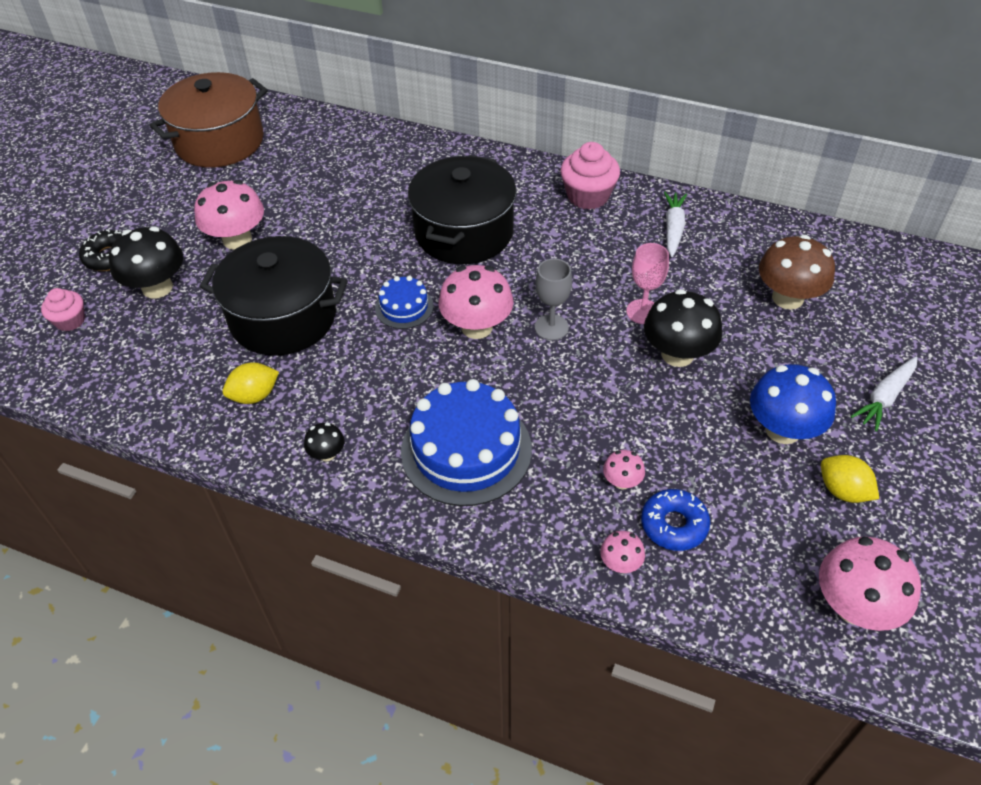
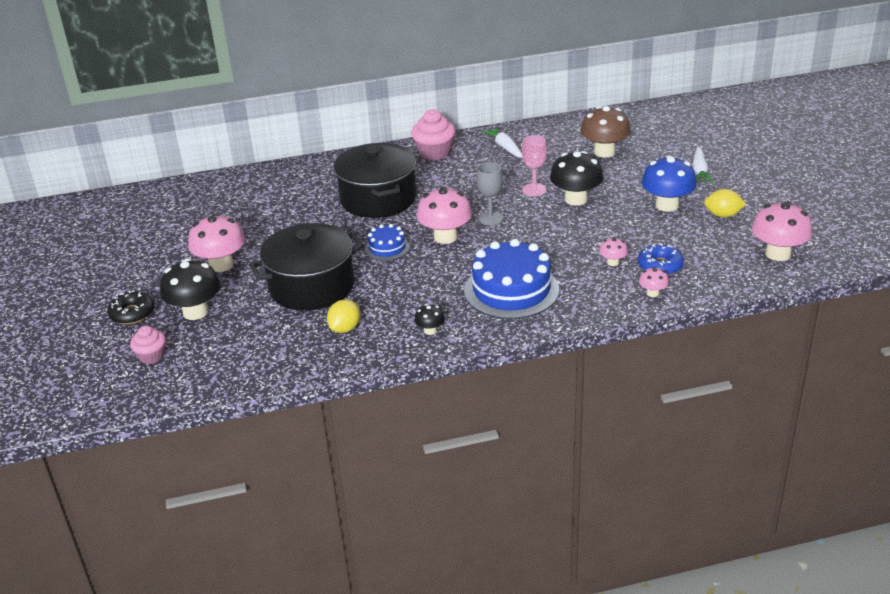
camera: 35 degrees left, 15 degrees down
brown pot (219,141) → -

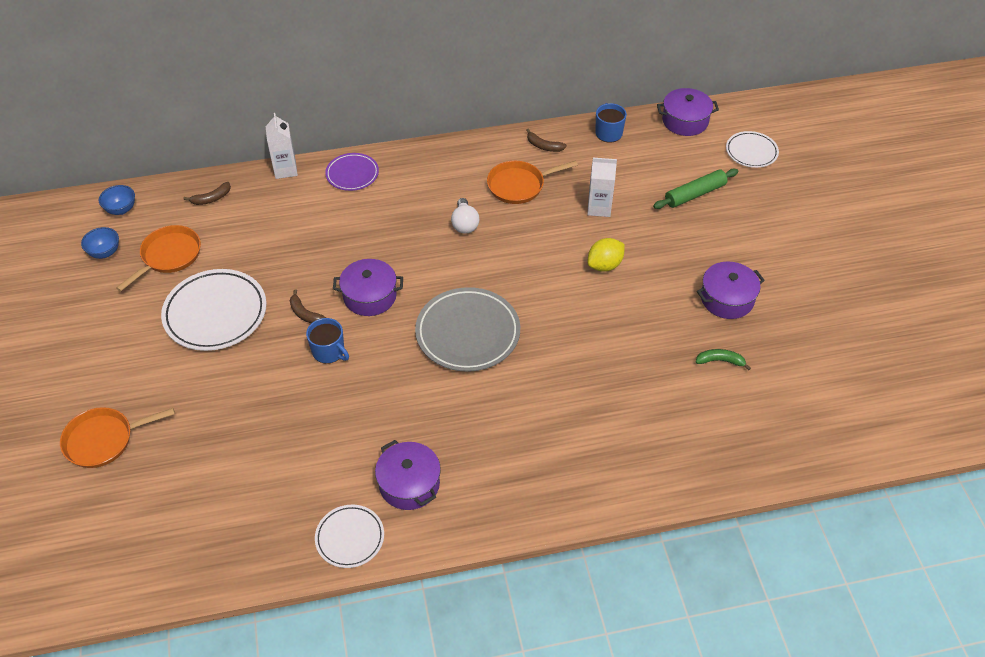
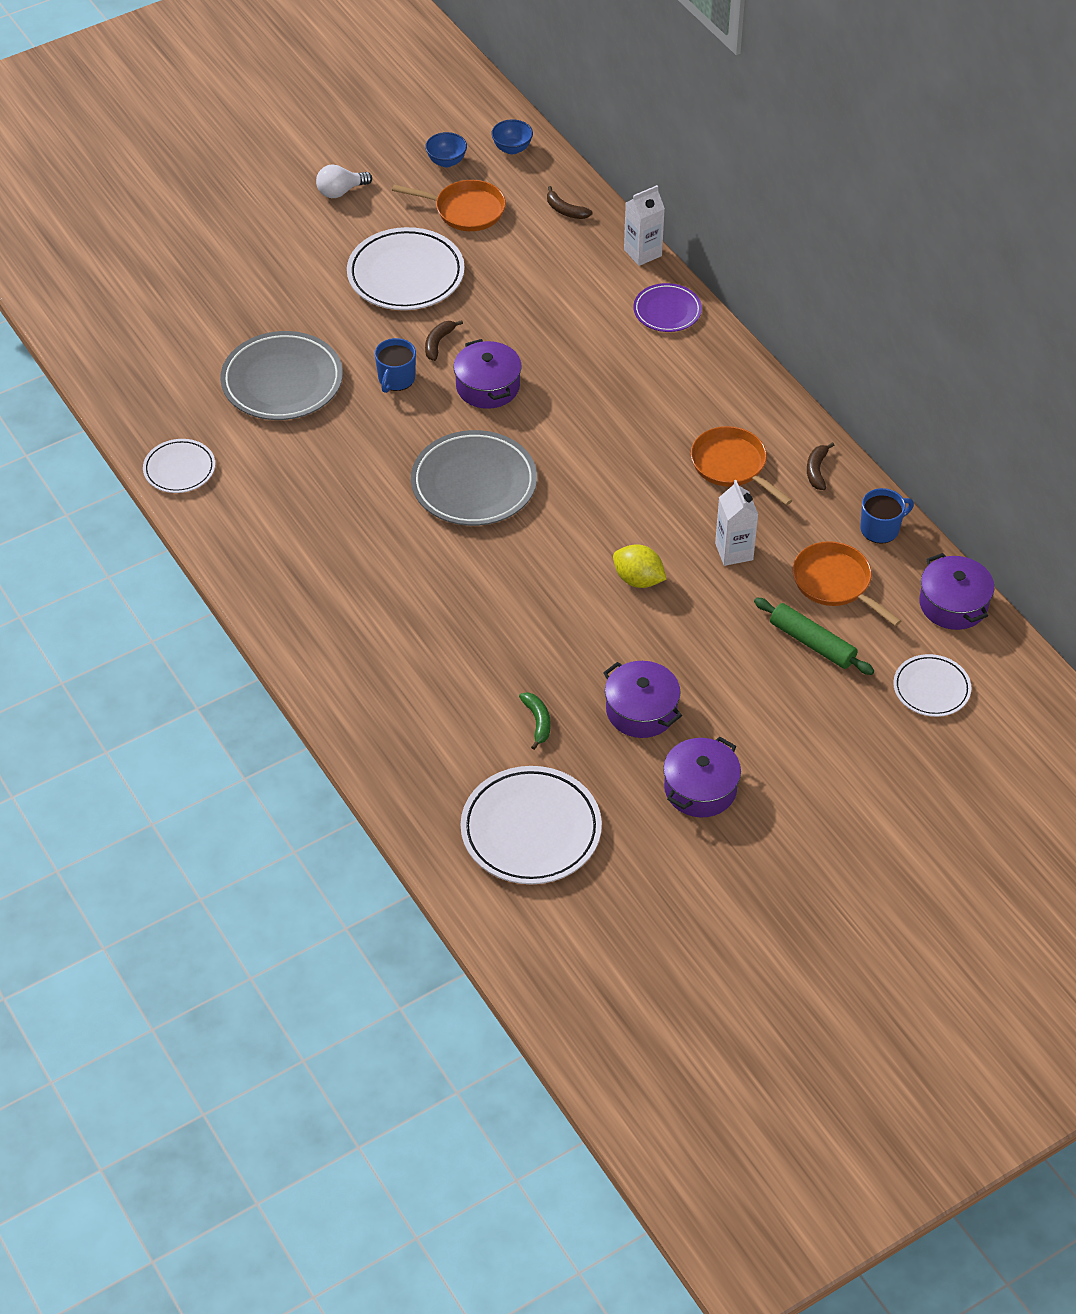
camera: 70 degrees right, 0 degrees up
white light bulb (464,224) → white light bulb (340,191), move
orange pan (103,440) → orange pan (835,583), move
purple pot (409,484) → purple pot (700,788), move
- → grey plate (282,381)
- → white plate (531,830)

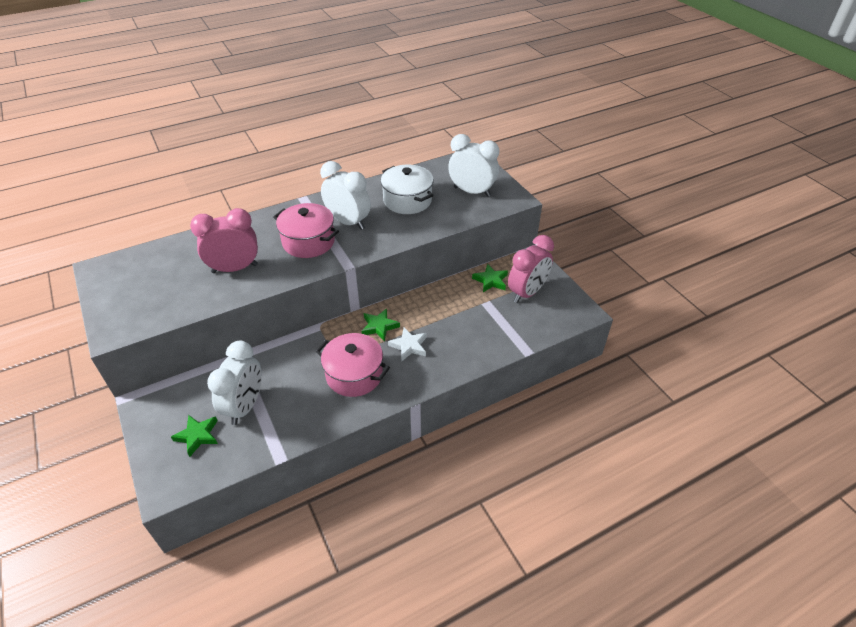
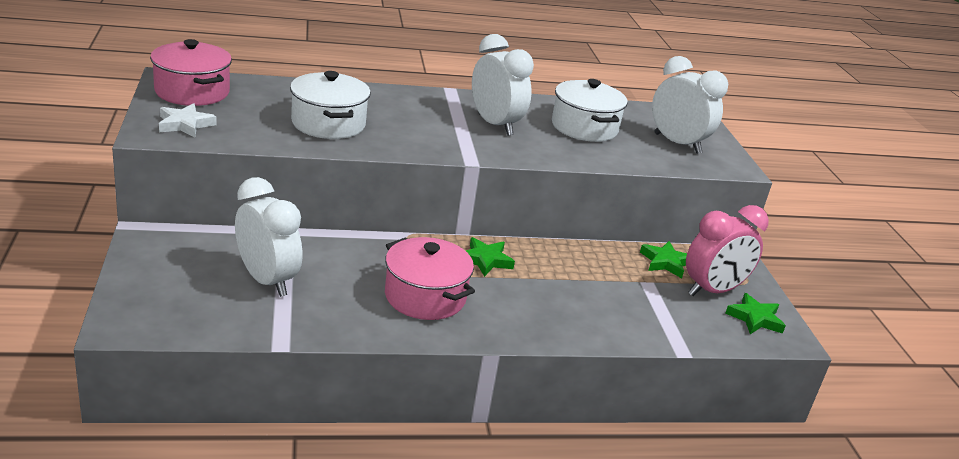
camera: 15 degrees right, 15 degrees down
pink pot (308,242) → pink pot (192,92), move
pink clock (235,268) → white pot (328,124)
white star (409,346) → white star (185,124), move
white clock (245,406) → white clock (267,280), 75 degrees counterclockwise
green star (197,436) → green star (755,318), move

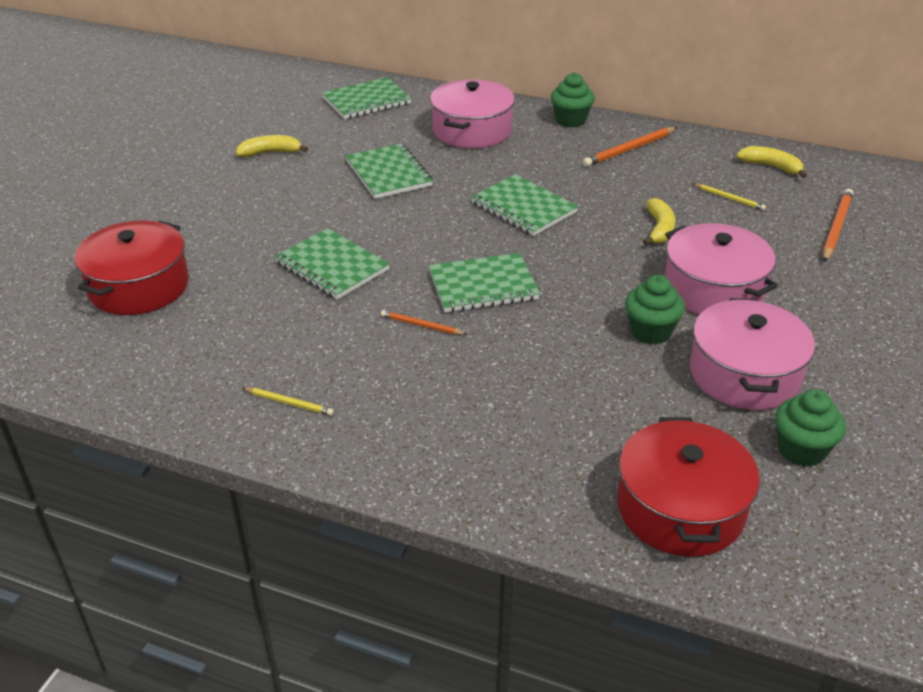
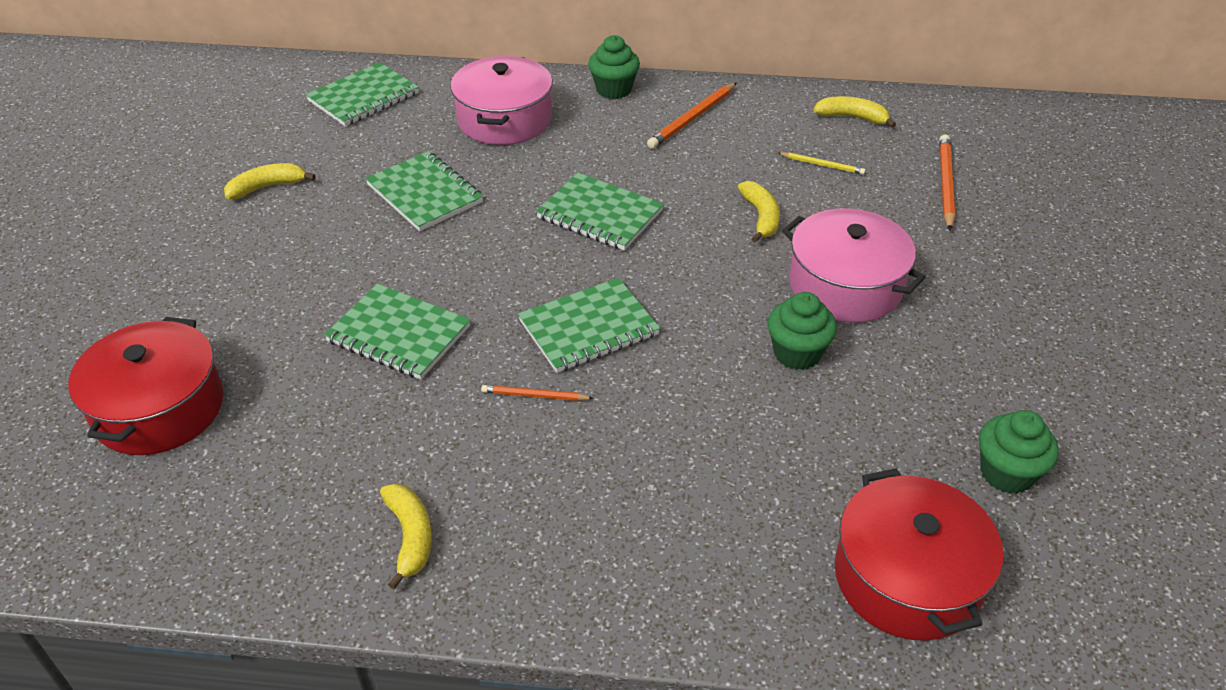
camera: 15 degrees left, 5 degrees up
pink pot (744,374) → -
yellow pencil (289,403) → yellow banana (410,536)

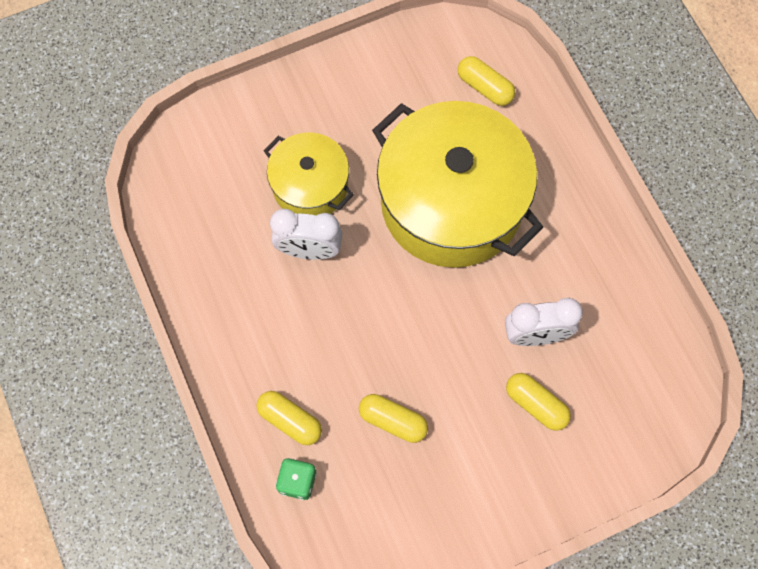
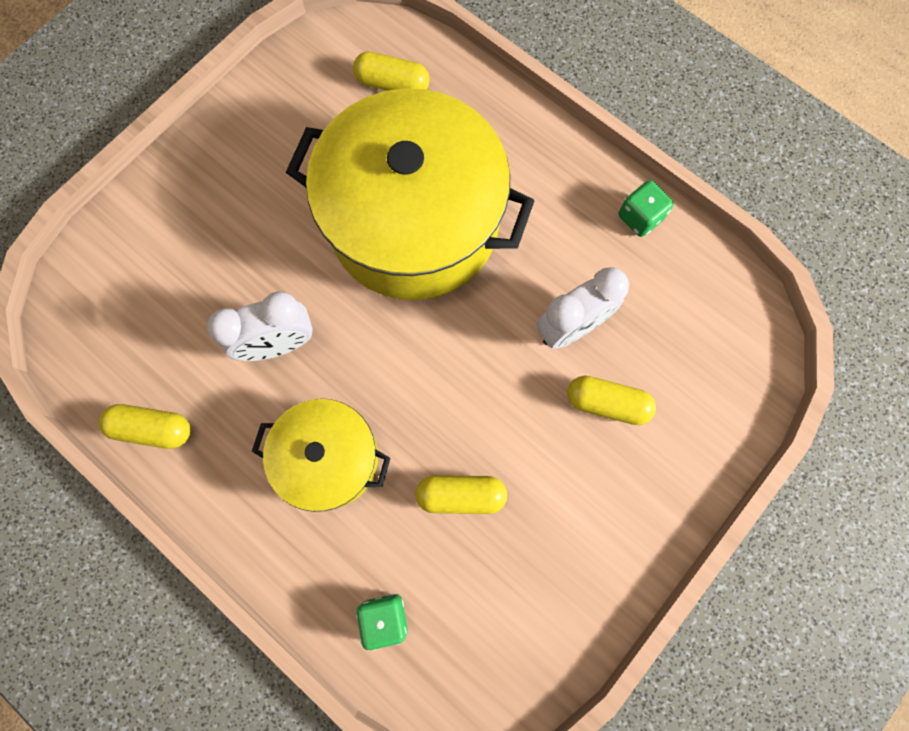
camera: 25 degrees left, 5 degrees up
yellow pot (310,186) → yellow pot (329,458), move
yellow capsule (290,420) → yellow capsule (153,428), move
- → green dice (640,217)

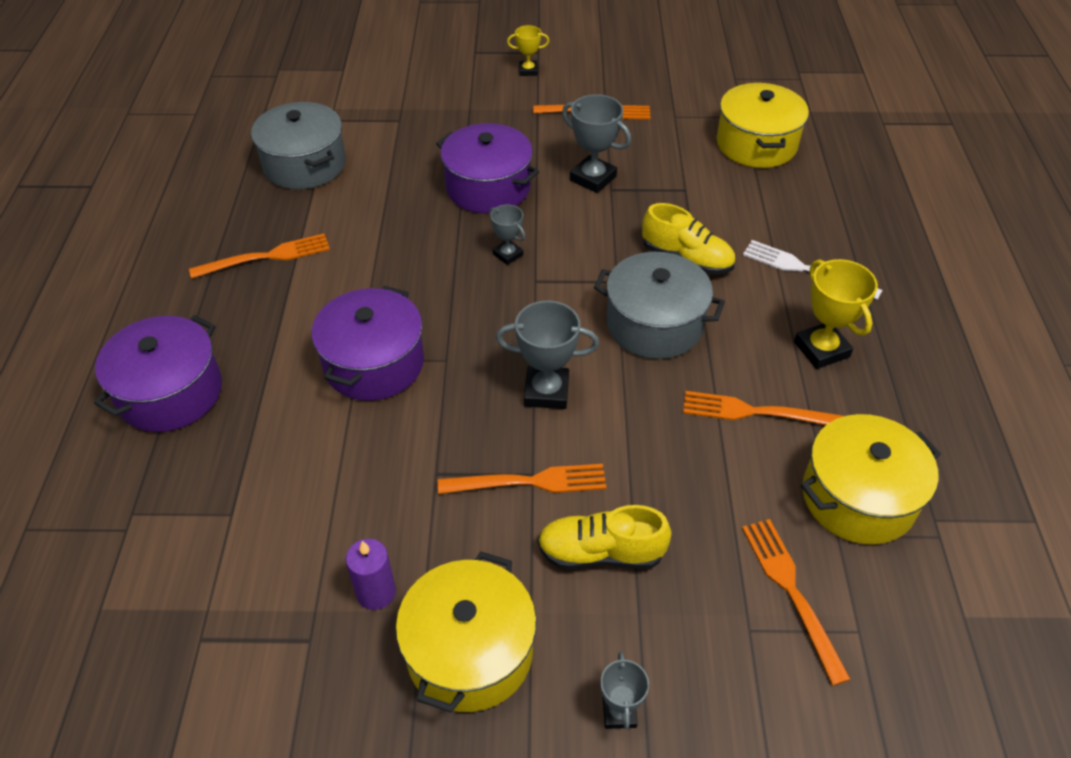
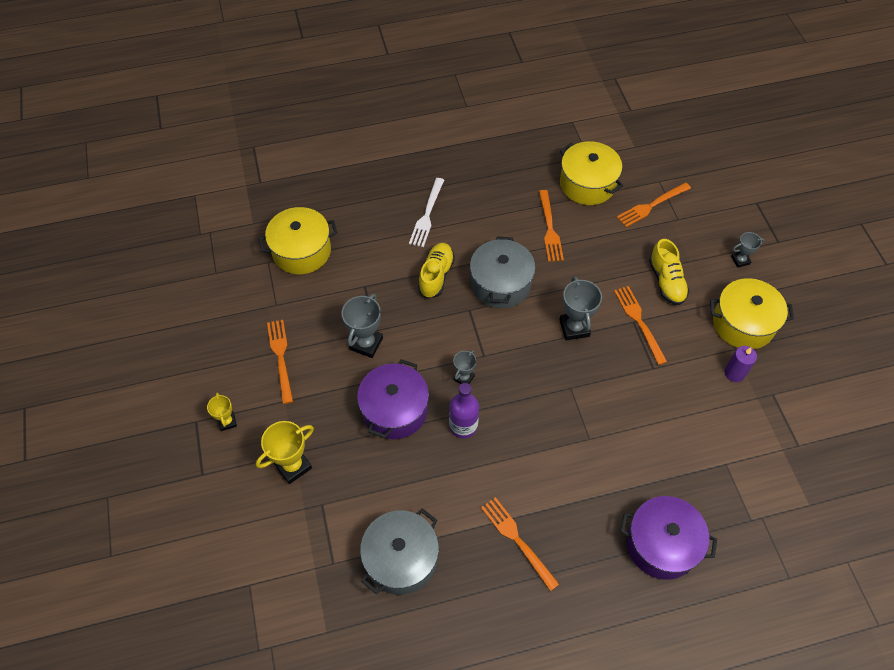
camera: 105 degrees left, 10 degrees up
yellow trophy (821,349) → yellow trophy (293,466), move
purple pot (374,363) → -
- → purple bottle (463,426)

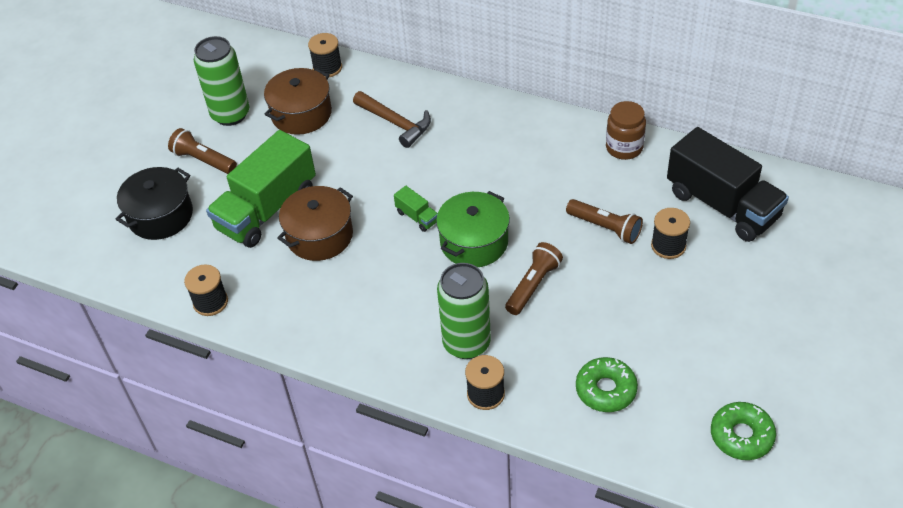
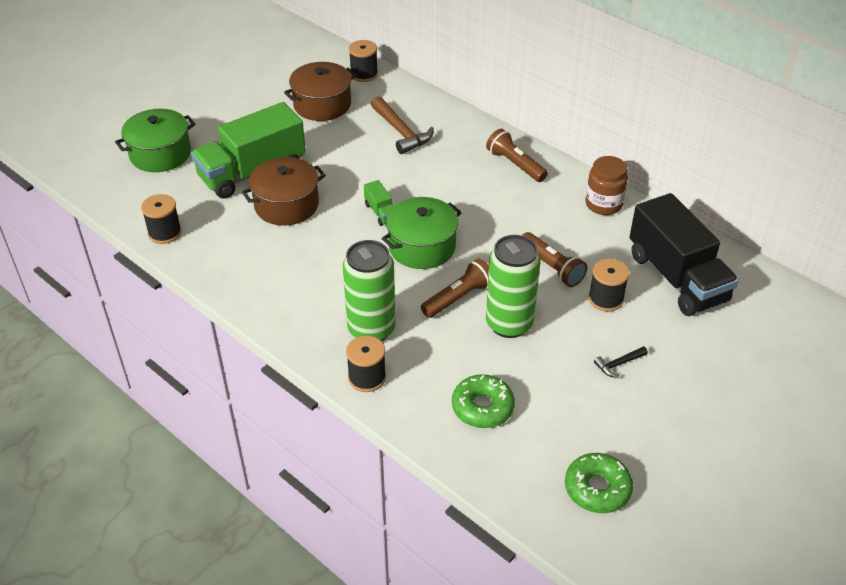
camera: 15 degrees right, 5 degrees down
green can (230,114) → green can (509,324), move
brown flashlight (203,160) → brown flashlight (515,165), move
black pot (160,215) → green pot (160,154)
- → black hammer (618,364)

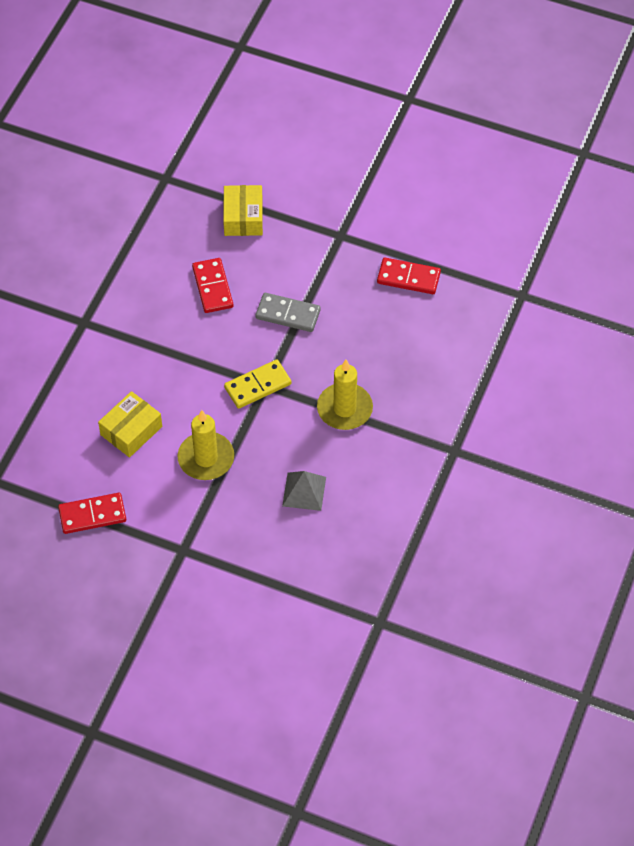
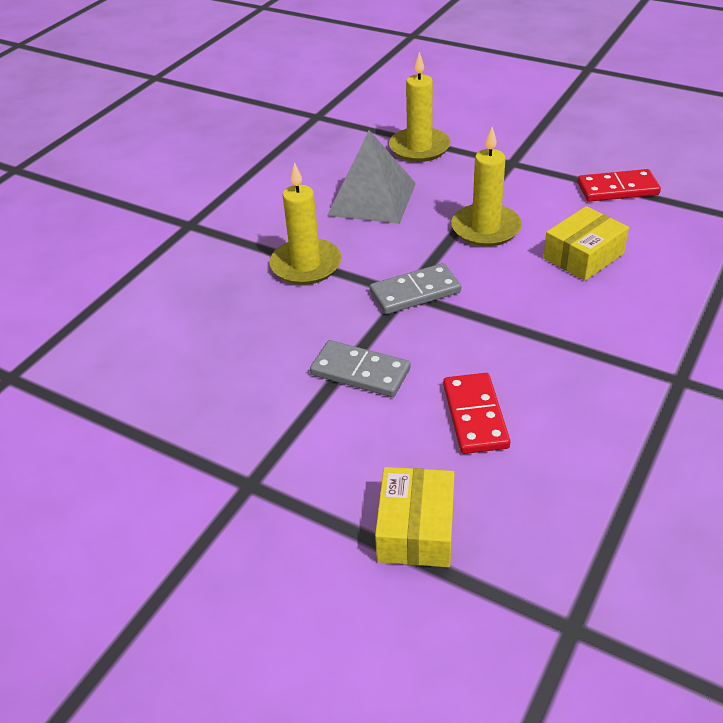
camera: 170 degrees left, 15 degrees down
red domino (408,278) → -
yellow domino (258,386) → grey domino (415,292)
grey pyramid (304,491) → grey pyramid (372,199), x1.62
- → yellow candle (419,148)

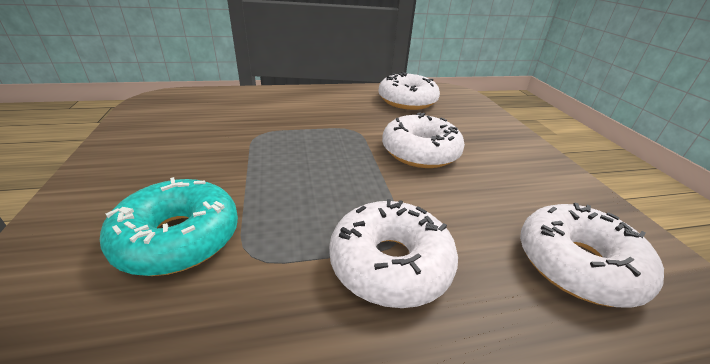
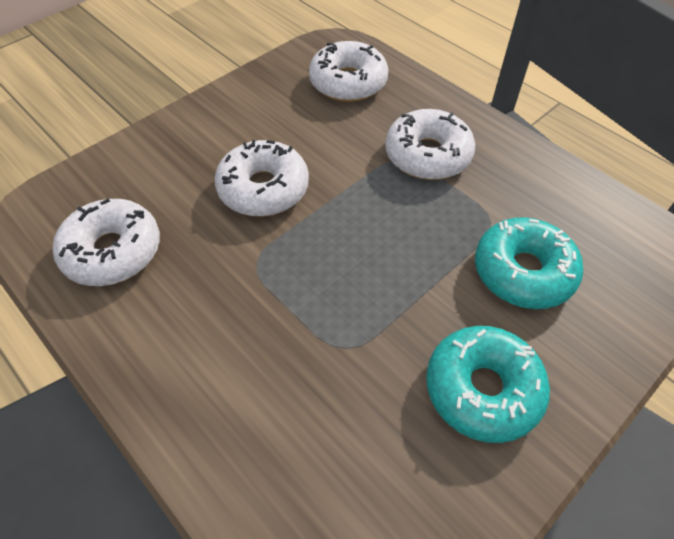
camera: 120 degrees left, 20 degrees up
- → turquoise donut (482,389)

